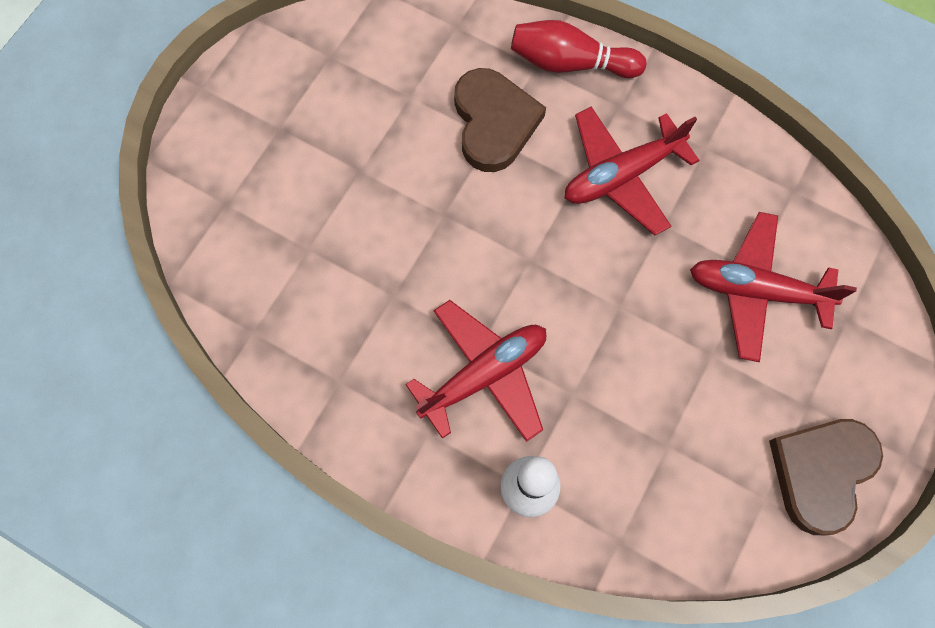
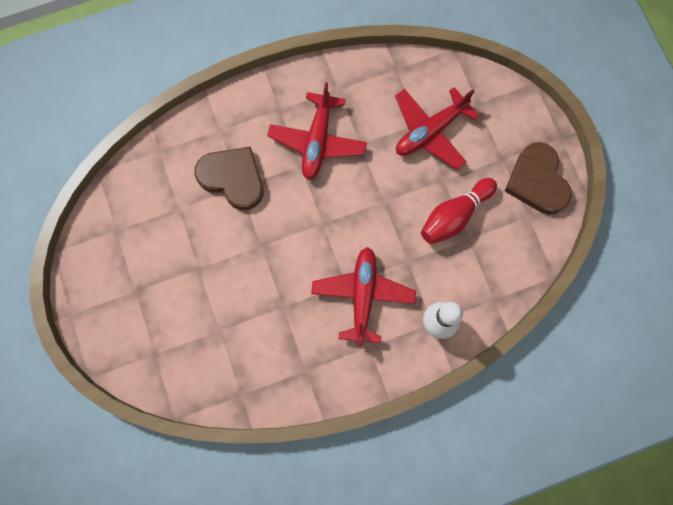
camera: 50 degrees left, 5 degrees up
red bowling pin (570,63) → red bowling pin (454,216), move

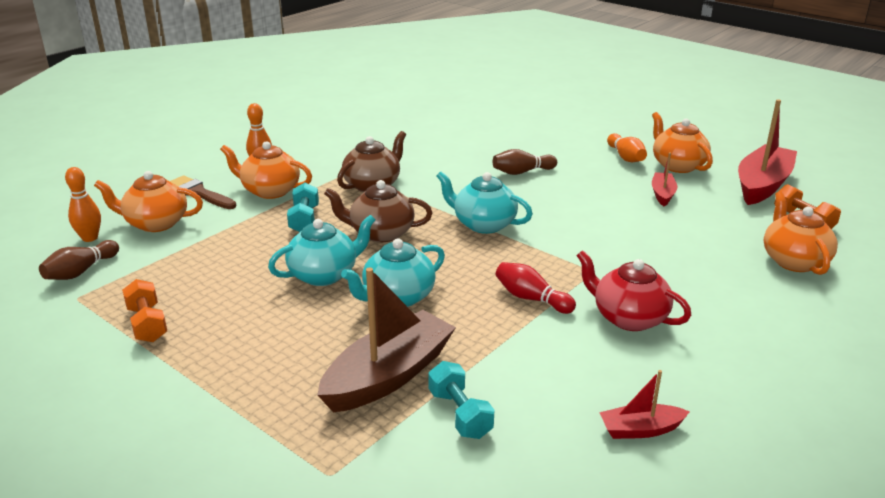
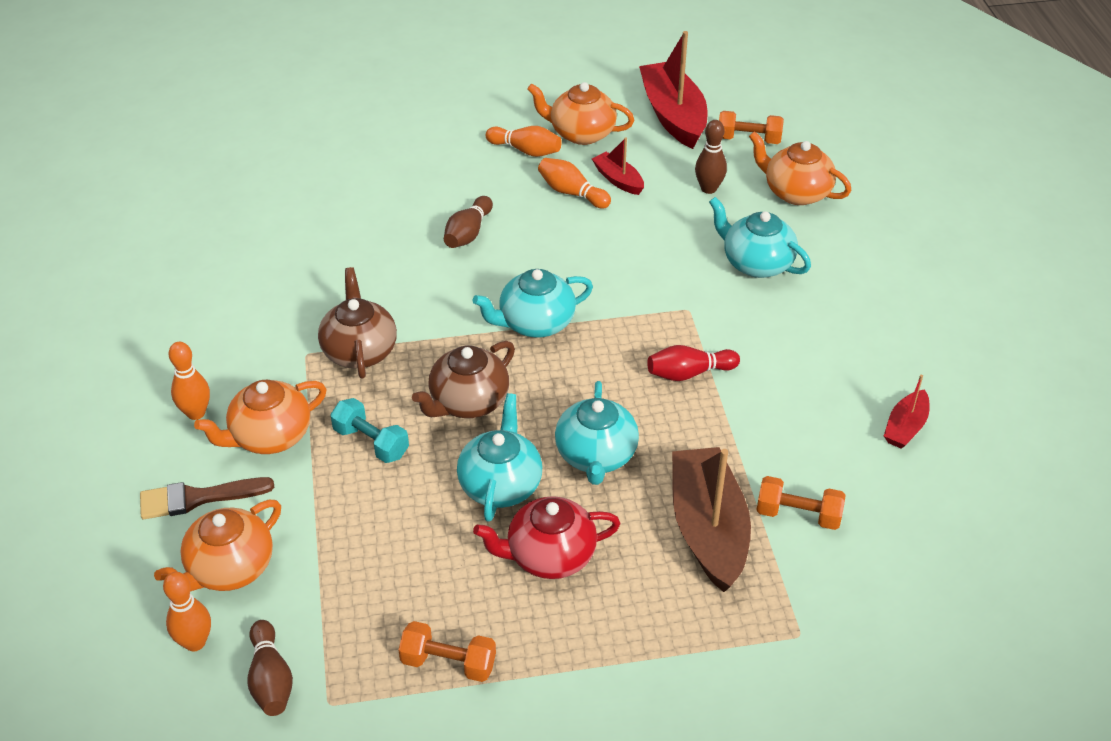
camera: 50 degrees left, 15 degrees up
red teapot (628,318) → red teapot (549,556), move
turquoise dumbbell (460,414) → orange dumbbell (798,515)
- → brown bowling pin (708,189)
- → orange bowling pin (571,193)
- → turquoise teapot (756,263)

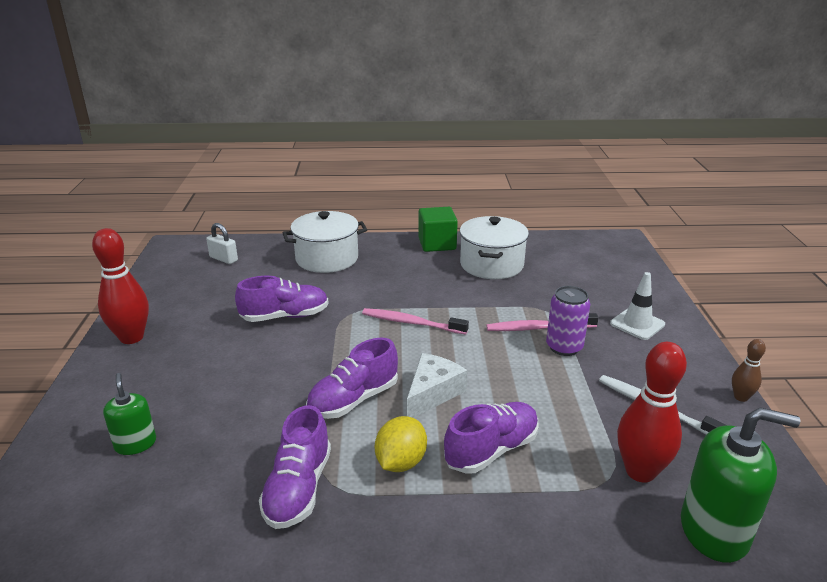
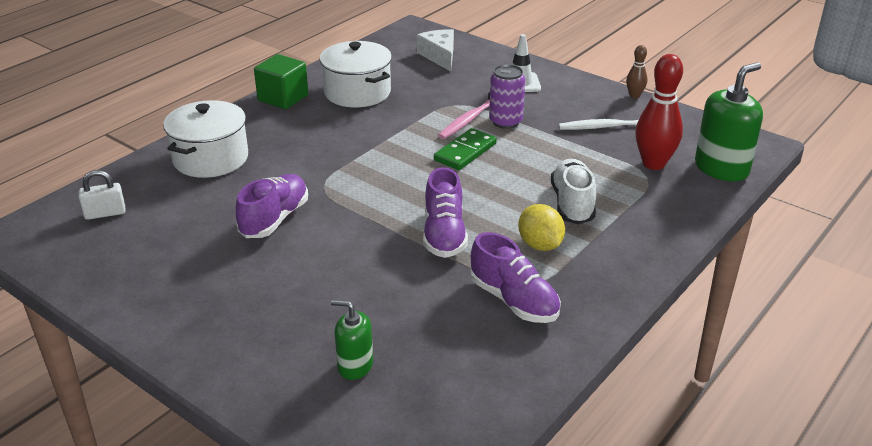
camera: 50 degrees left, 5 degrees up
red bowling pin (131,337) → -
pink toothbrush (412,323) → -
white cheese (432,393) → white cheese (439,56), move
purple shoe (491,450) → white shoe (572,204)
- → green domino (465,152)

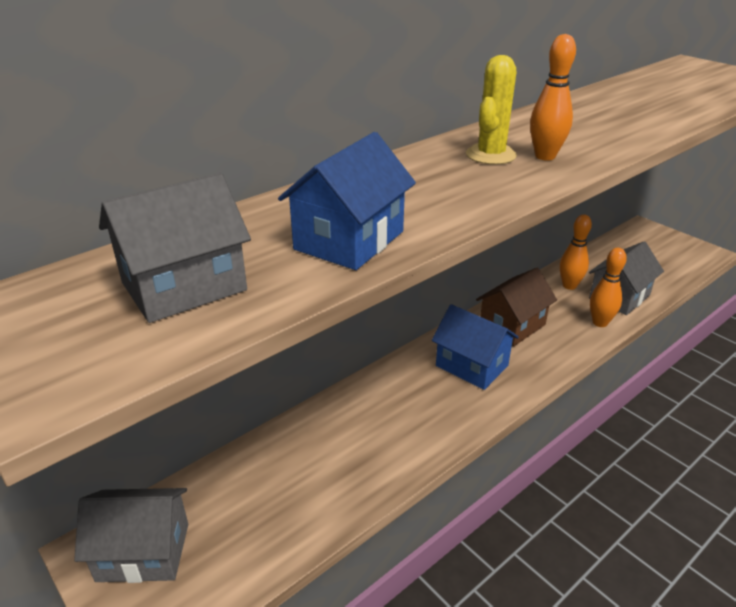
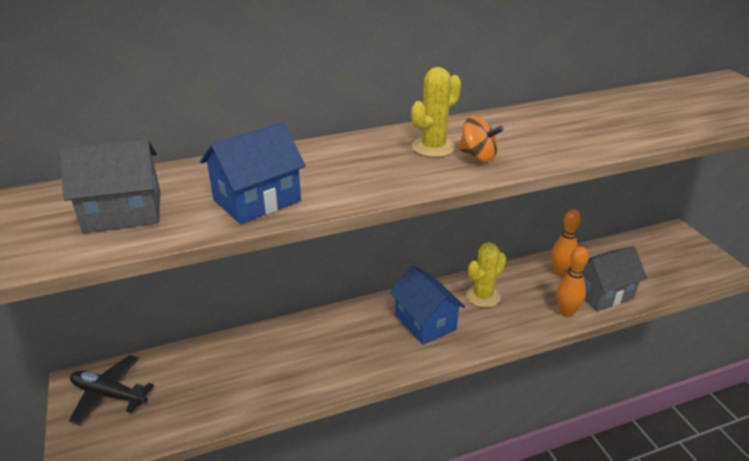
camera: 20 degrees right, 0 degrees up
orange bowling pin (545,156) → orange spinning top (478,156)
brown house (512,326) → yellow cactus (483,296)
grey house (143,552) → black plane (109,394)

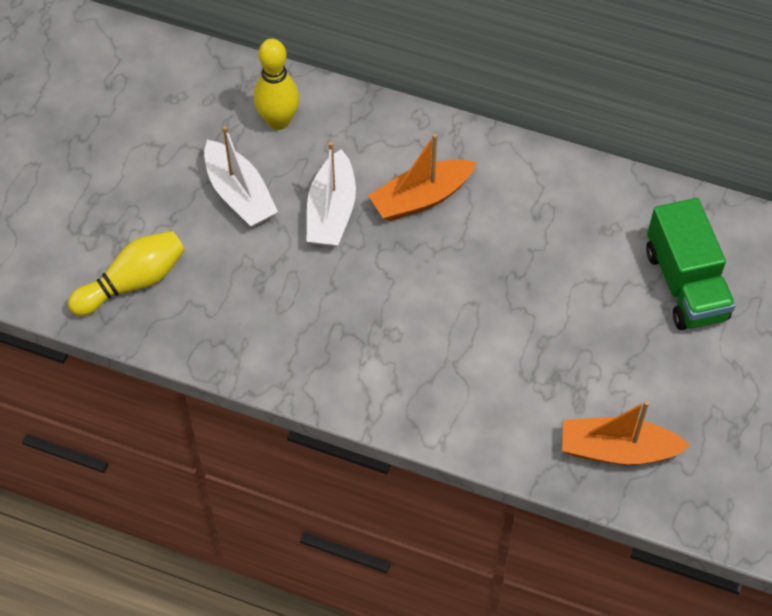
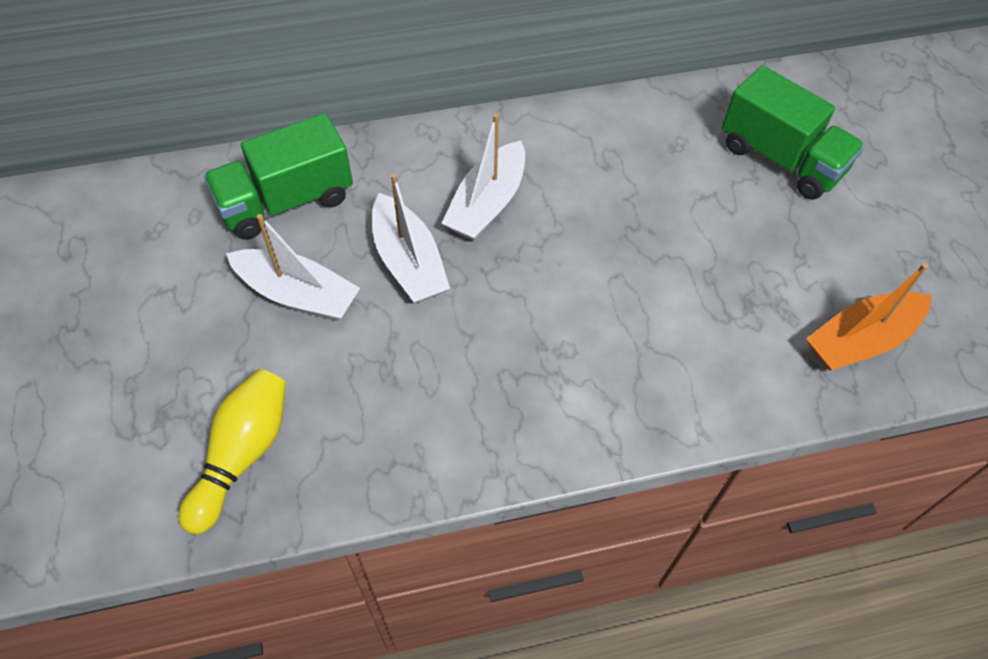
camera: 35 degrees left, 0 degrees up
yellow bowling pin (278,121) → green truck (286,201)
orange boat (421,198) → white boat (487,203)

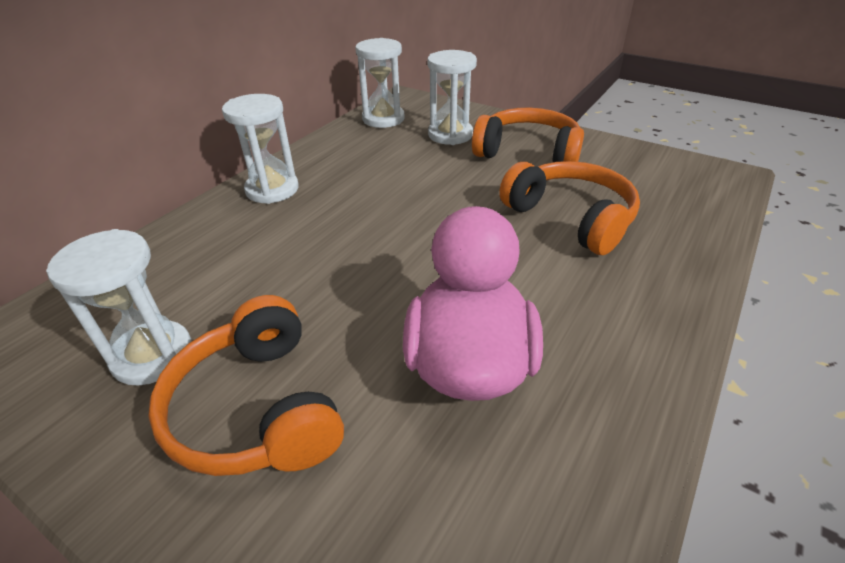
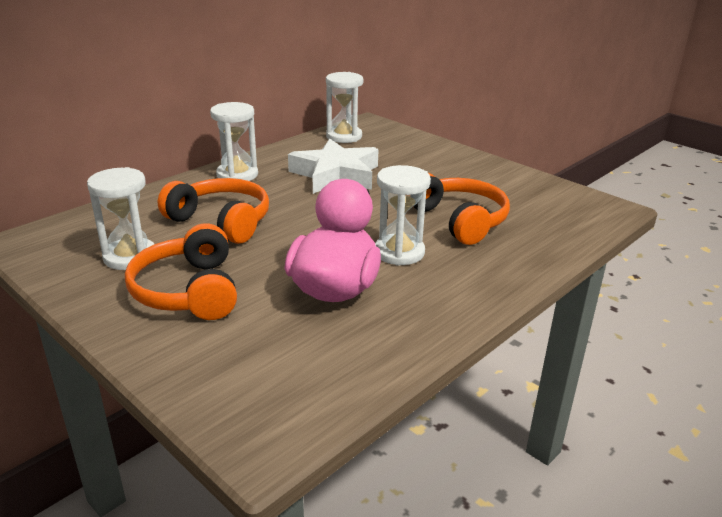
camera: 10 degrees right, 10 degrees down
white hourglass (450,135) → white hourglass (399,252), move
orange headphones (528,153) → orange headphones (221,221), move
- → white star (335,174)

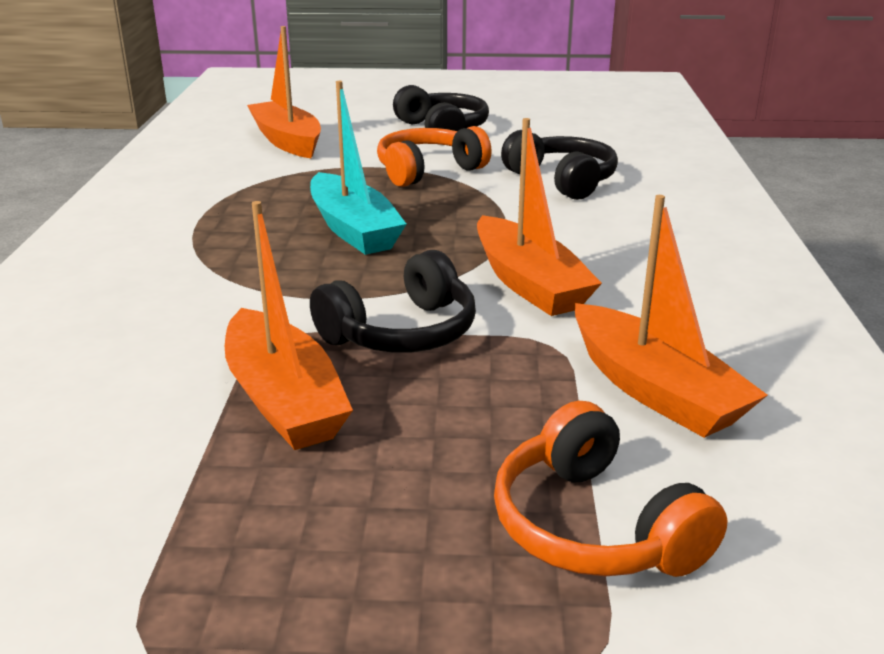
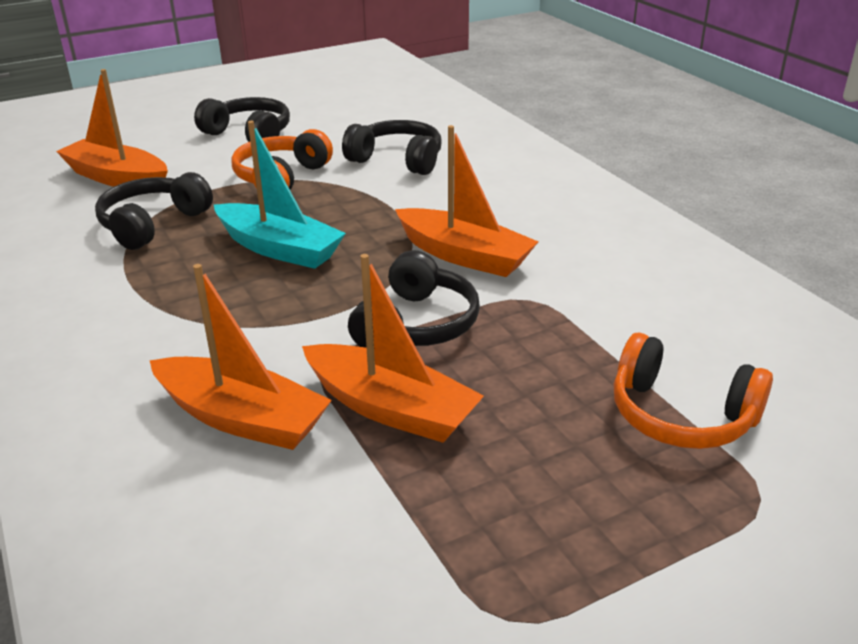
camera: 30 degrees left, 5 degrees up
orange boat (655,390) → orange boat (242,418), move
- → black headphones (153,224)

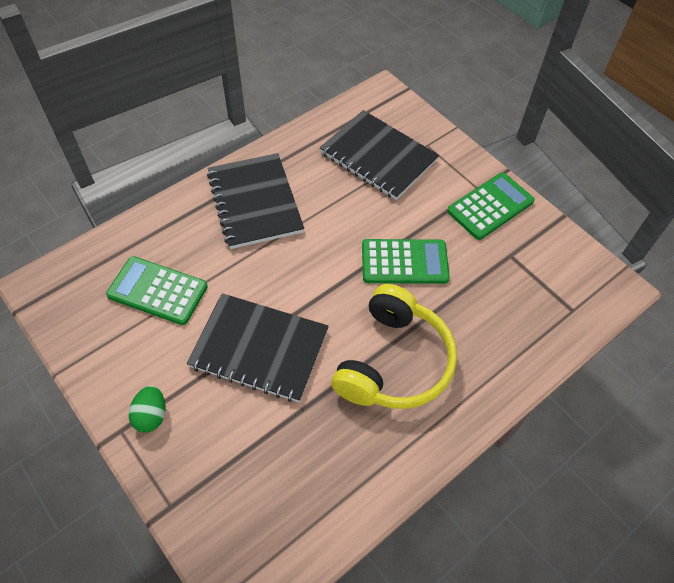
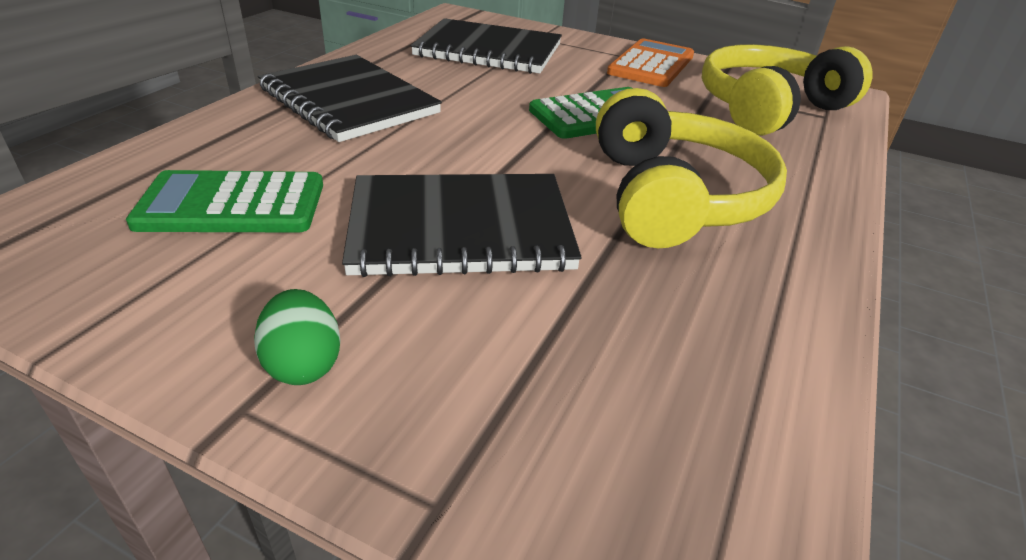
camera: 25 degrees left, 20 degrees down
green calculator (490,206) → orange calculator (651,64)
- → yellow headphones (769,108)

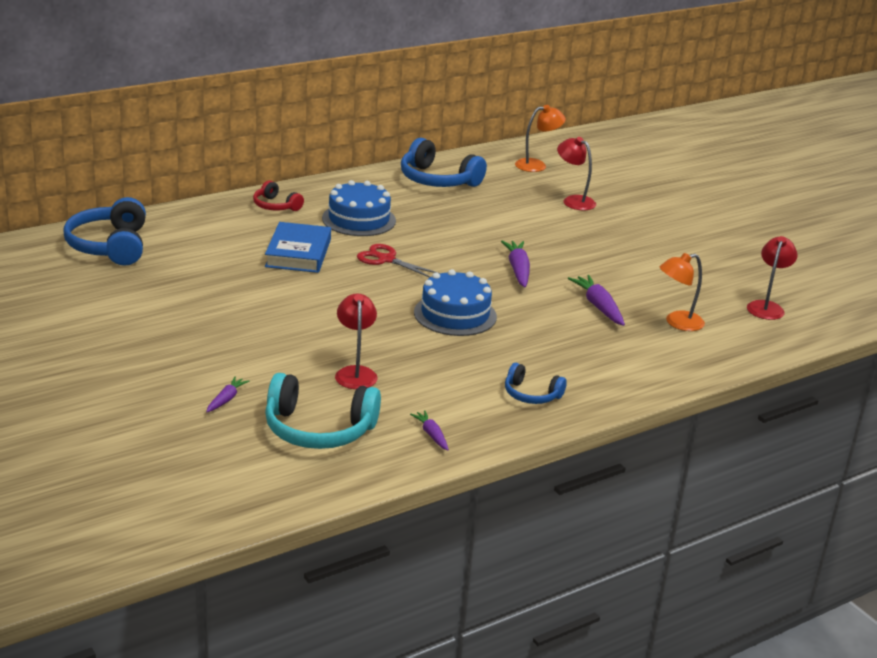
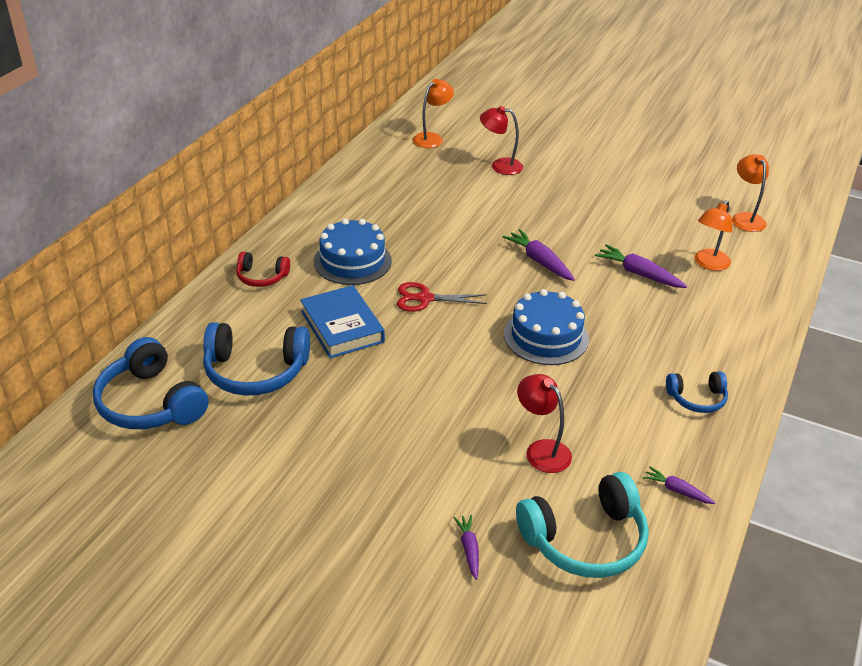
camera: 30 degrees left, 10 degrees up
blue headphones (437,180) → blue headphones (255,371), move
red lamp (766,307) → orange lamp (745,218)

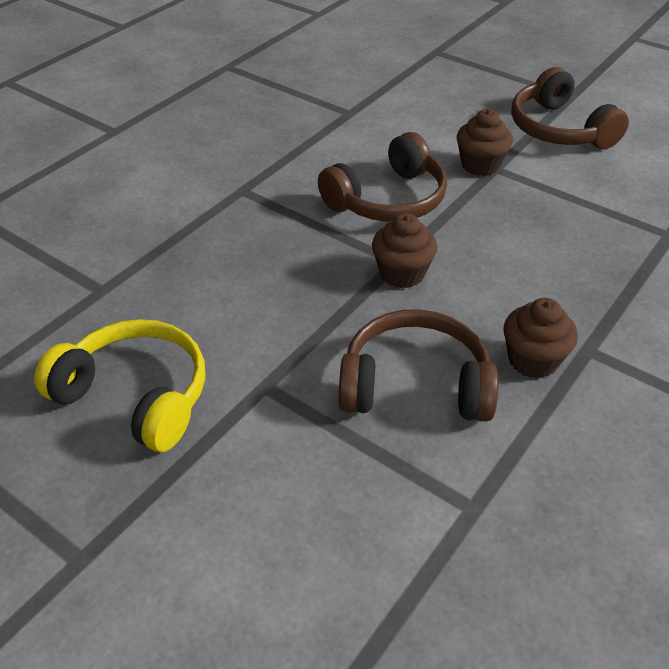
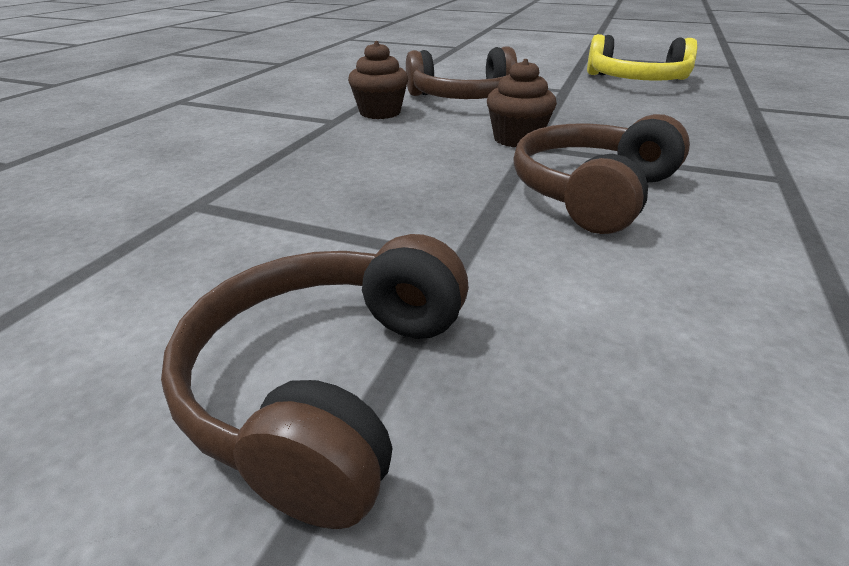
camera: 165 degrees right, 10 degrees down
brown headphones (559,129) → brown headphones (329,384), 120 degrees counterclockwise
brown cupcake (480,165) → -

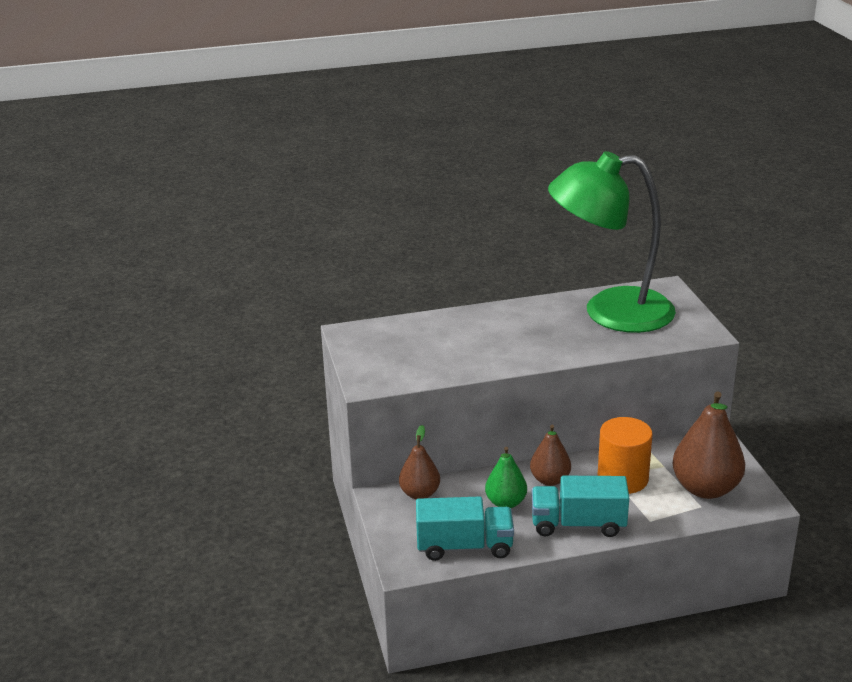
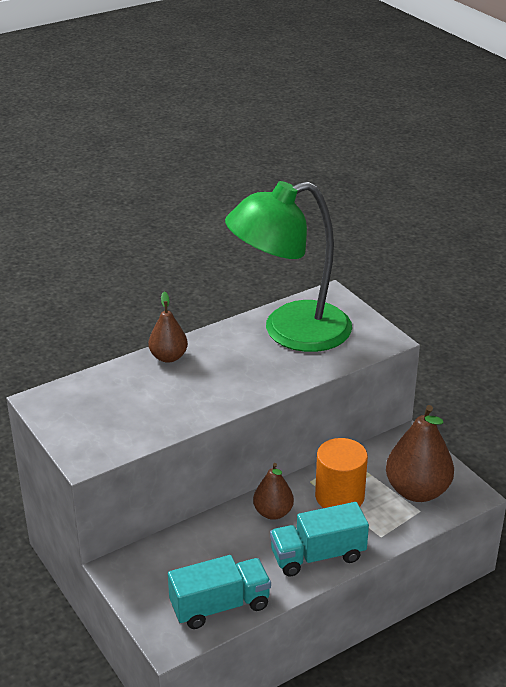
camera: 20 degrees left, 5 degrees up
brown pear (420,494) → brown pear (168,357), move
green pear (506,503) → -

